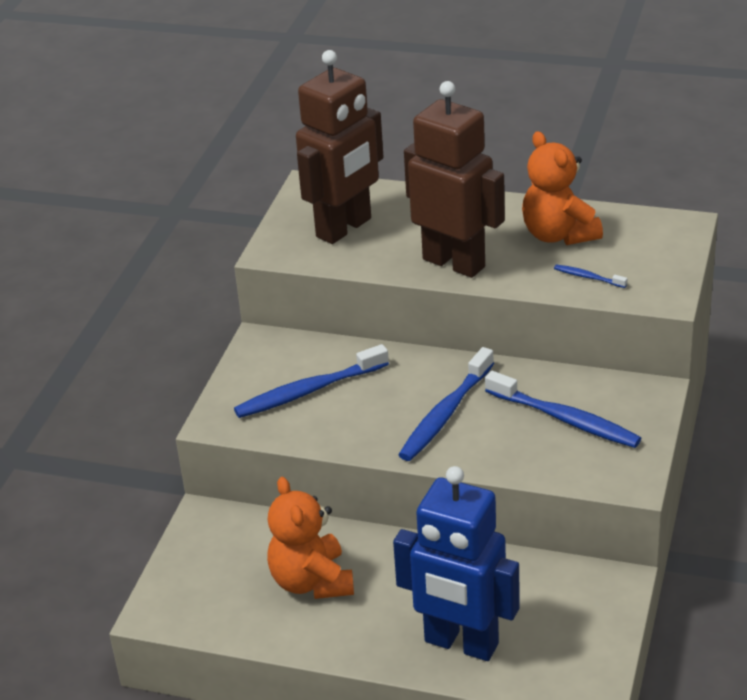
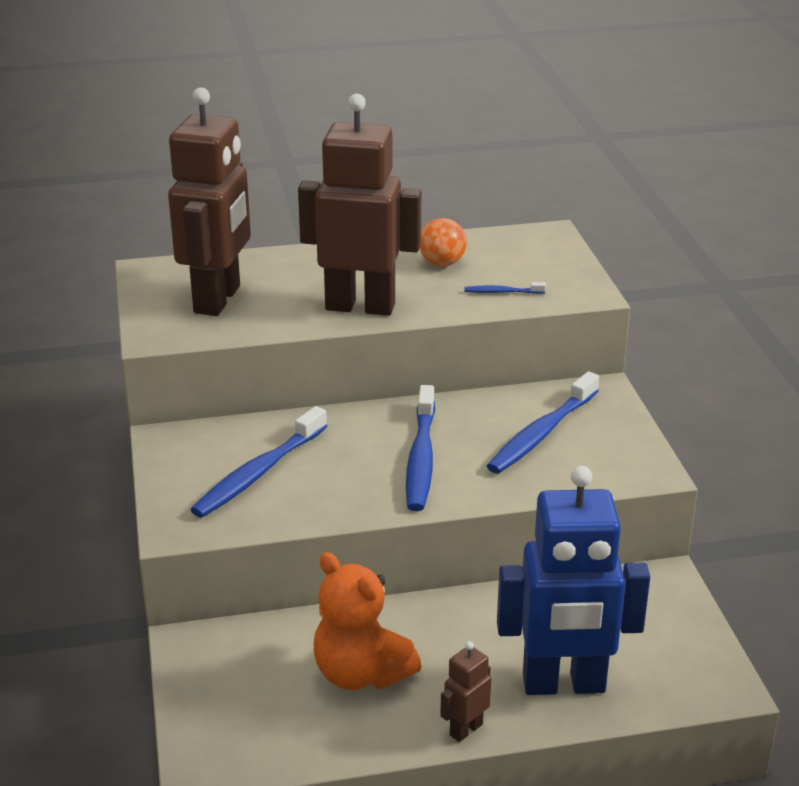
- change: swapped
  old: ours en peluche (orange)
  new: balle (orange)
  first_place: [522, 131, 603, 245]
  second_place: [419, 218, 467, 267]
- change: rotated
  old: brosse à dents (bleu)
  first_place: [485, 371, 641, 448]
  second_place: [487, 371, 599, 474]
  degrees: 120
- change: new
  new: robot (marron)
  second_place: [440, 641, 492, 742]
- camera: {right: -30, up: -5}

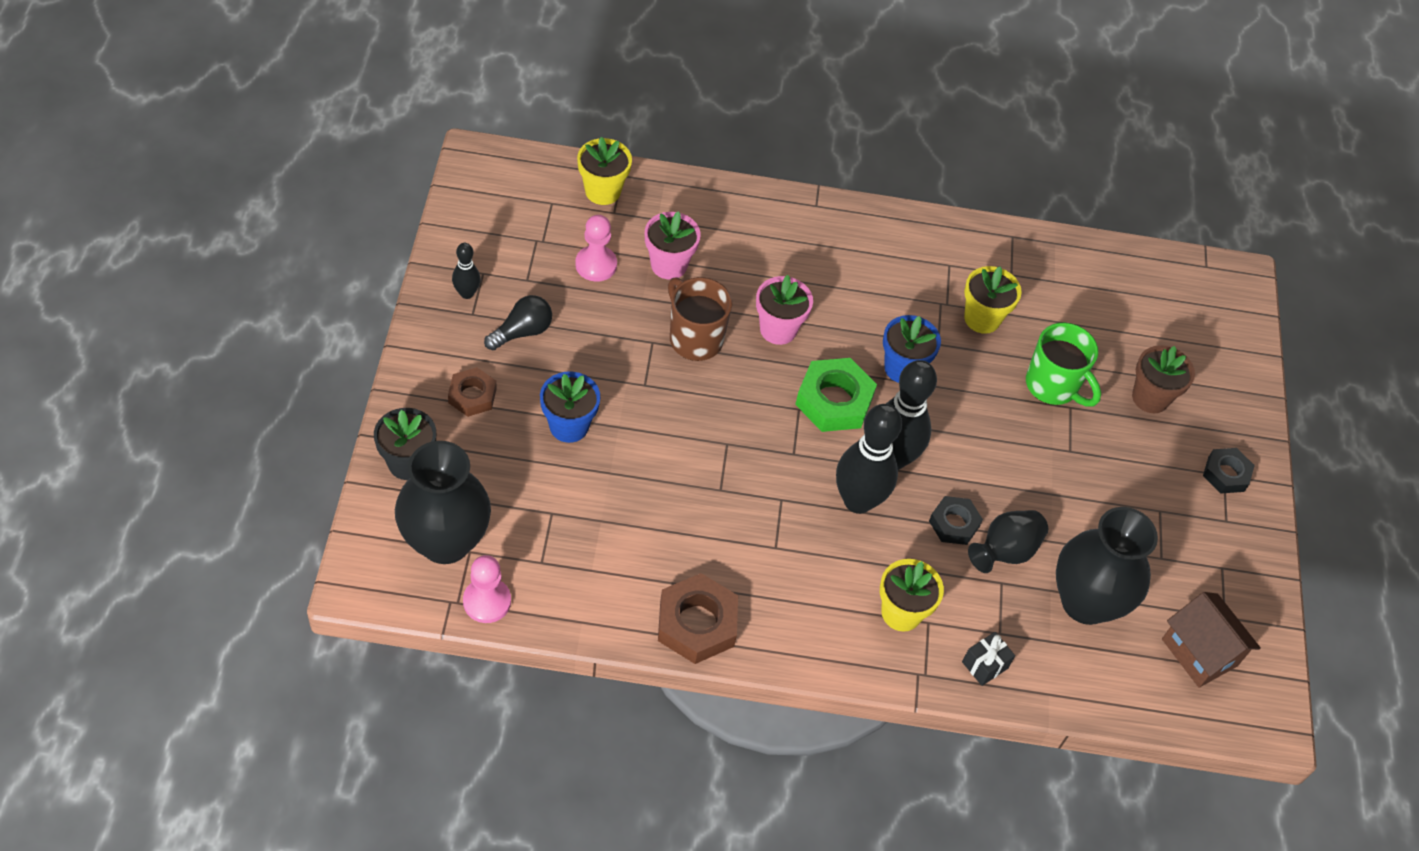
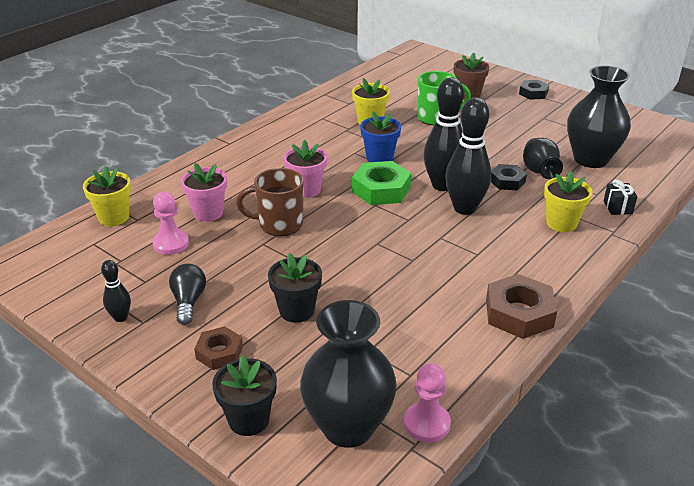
- change: repainted
  old: pot de fleurs (bleu)
  new: pot de fleurs (noir)
  first_place: [540, 372, 600, 443]
  second_place: [268, 253, 322, 323]
- change: gone
  old: maison (marron)
  first_place: [1162, 592, 1261, 688]
- camera: {right: -50, up: -20}

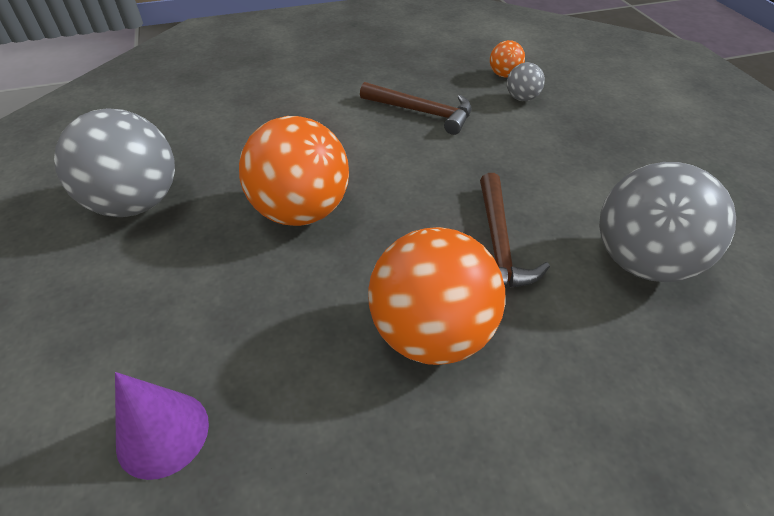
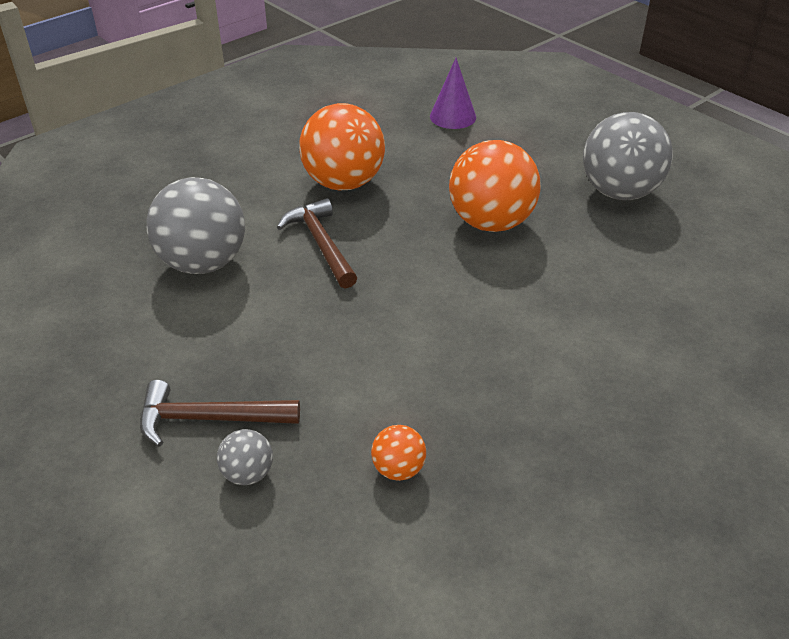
- change: shifted
  old: balle (gris)
  first_place: [507, 62, 545, 101]
  second_place: [217, 429, 273, 485]
- change: shifted
  old: marteau (marron)
  first_place: [360, 82, 471, 135]
  second_place: [140, 380, 300, 447]
- camera: {right: 155, up: -5}

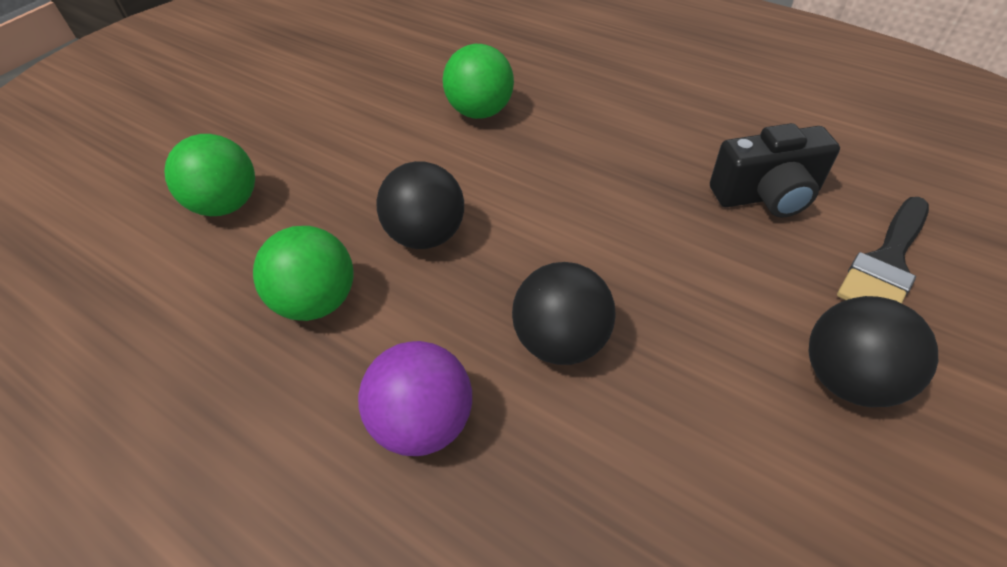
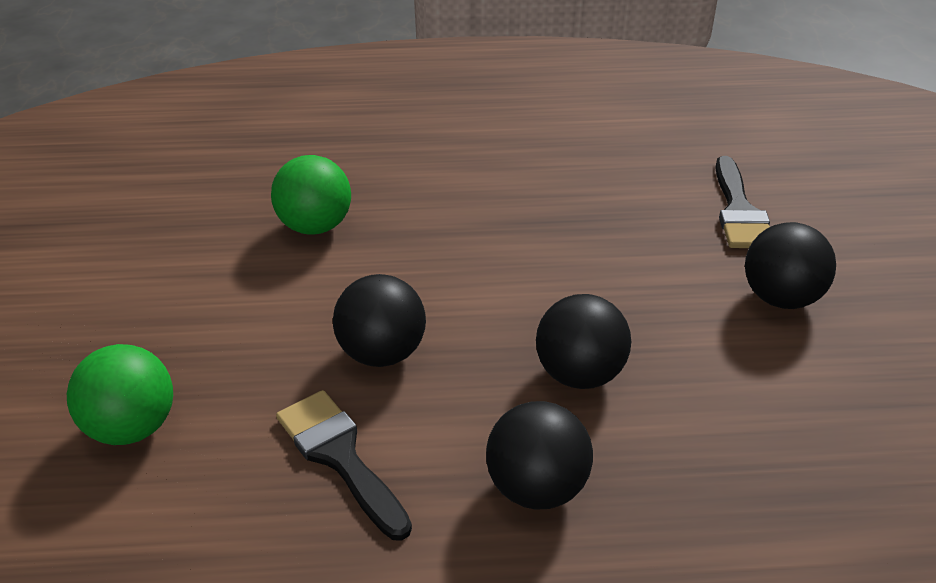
- change: gone
  old: appareil photo (noir)
  first_place: [710, 123, 840, 218]
- change: swapped
  old: balle (vert)
  new: pinceau (noir)
  first_place: [253, 226, 354, 321]
  second_place: [276, 390, 412, 541]
- change: repainted
  old: balle (violet)
  new: balle (noir)
  first_place: [358, 341, 472, 456]
  second_place: [486, 401, 593, 510]
- camera: {right: -40, up: -10}

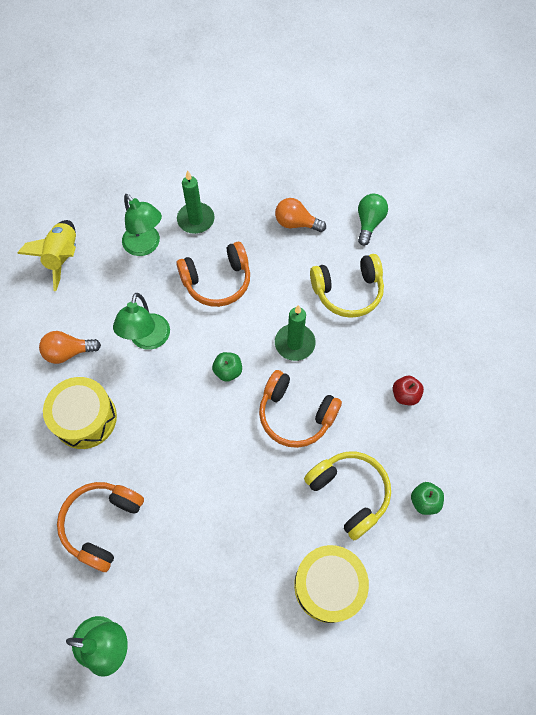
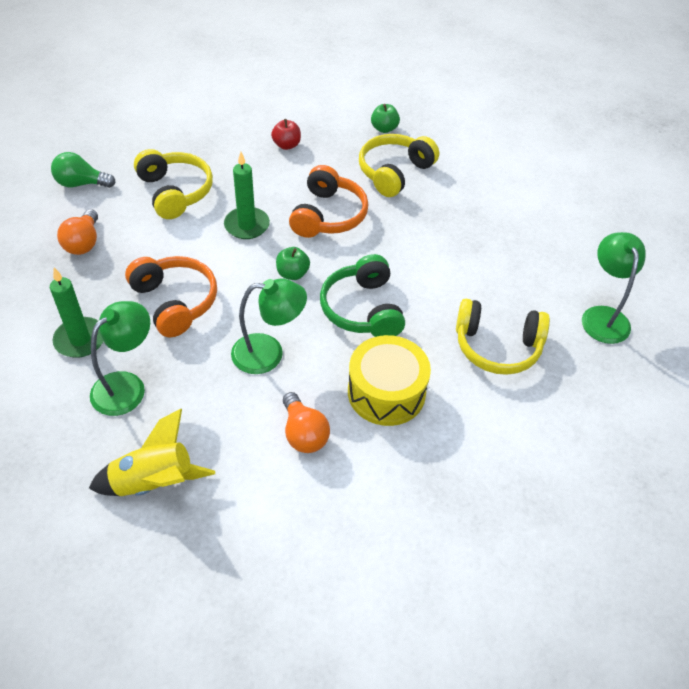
- change: repainted
  old: casque audio (orange)
  new: casque audio (jaune)
  first_place: [57, 482, 144, 572]
  second_place: [456, 299, 550, 375]
- change: gone
  old: tambour (jaune)
  first_place: [294, 545, 369, 623]
- change: new
  new: casque audio (vert)
  second_place: [320, 254, 405, 337]
- camera: {right: -105, up: -15}

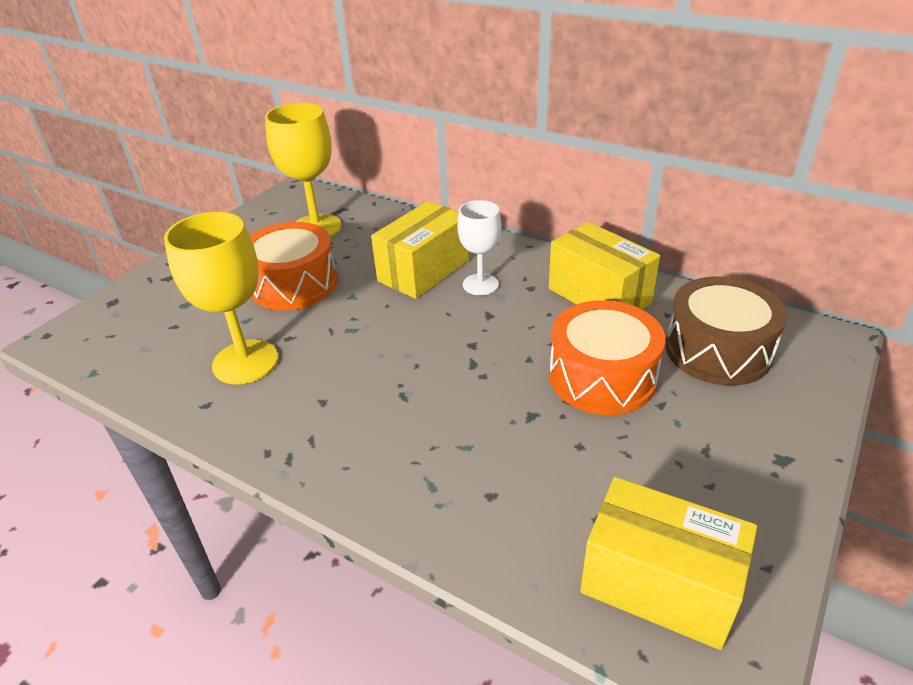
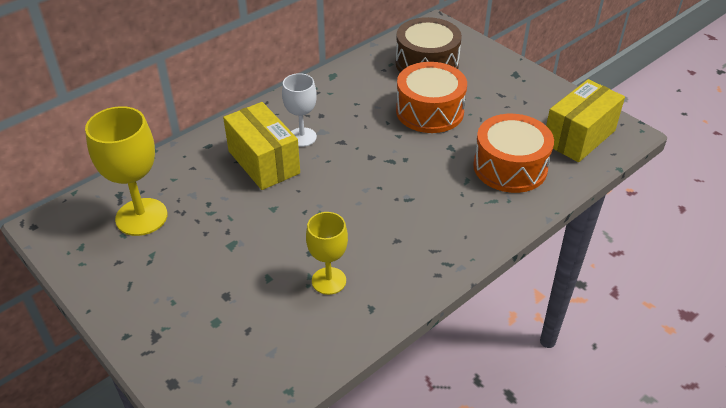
- change: scaled
  old: verre à pied (jaune)
  first_place: [164, 212, 279, 384]
  second_place: [306, 212, 348, 295]
  factor: 0.63
- change: shifted
  old: tambour (orange)
  first_place: [250, 222, 338, 311]
  second_place: [473, 114, 554, 193]
- change: gone
  old: boîte (jaune)
  first_place: [549, 222, 660, 310]
- camera: {right: -75, up: 5}

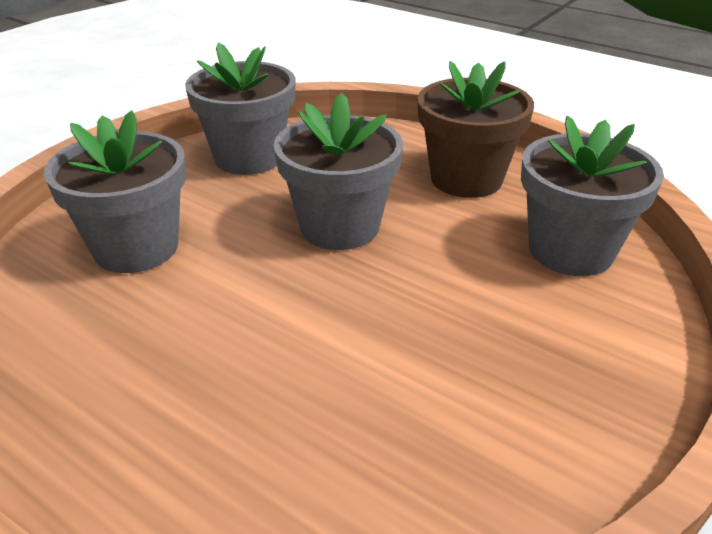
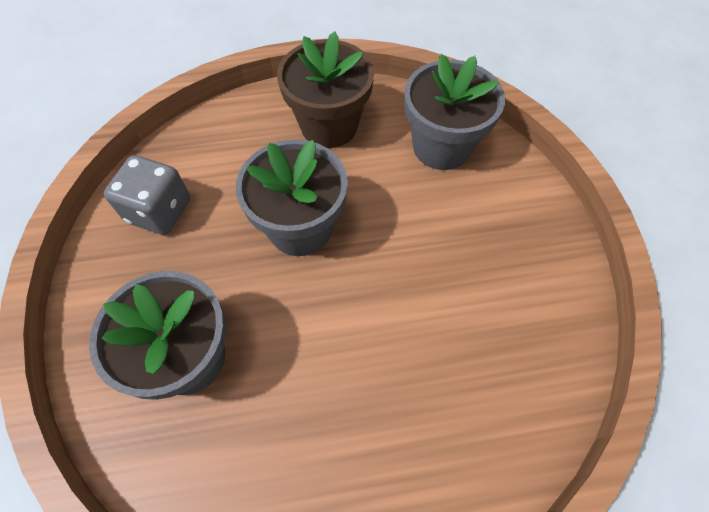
- change: swapped
  old: pot de fleurs (gris)
  new: dé (gris)
  first_place: [185, 42, 296, 175]
  second_place: [104, 155, 190, 235]
- camera: {right: -45, up: 25}

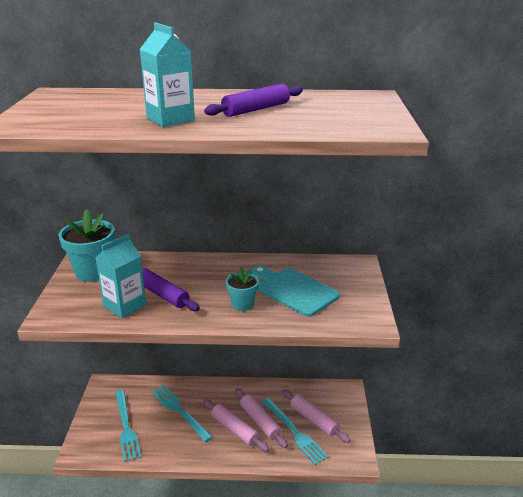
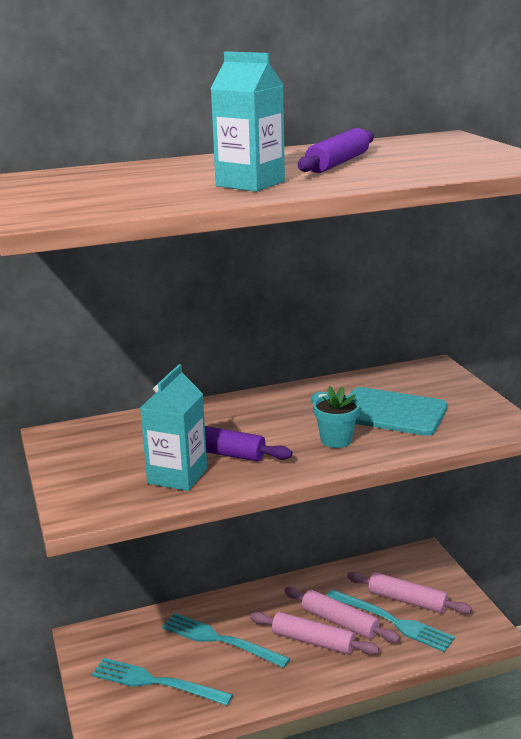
- change: gone
  old: pot de fleurs (turquoise)
  first_place: [58, 209, 115, 282]
- change: rotated
  old: fourchette (turquoise)
  first_place: [115, 390, 141, 462]
  second_place: [92, 658, 233, 706]
  degrees: 150
- camera: {right: -20, up: -5}

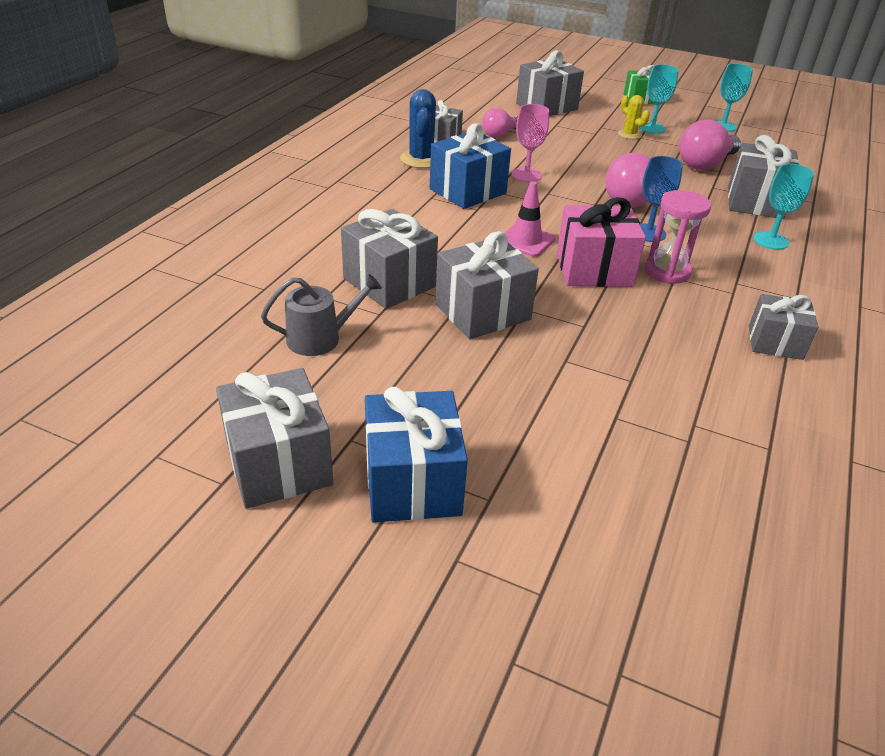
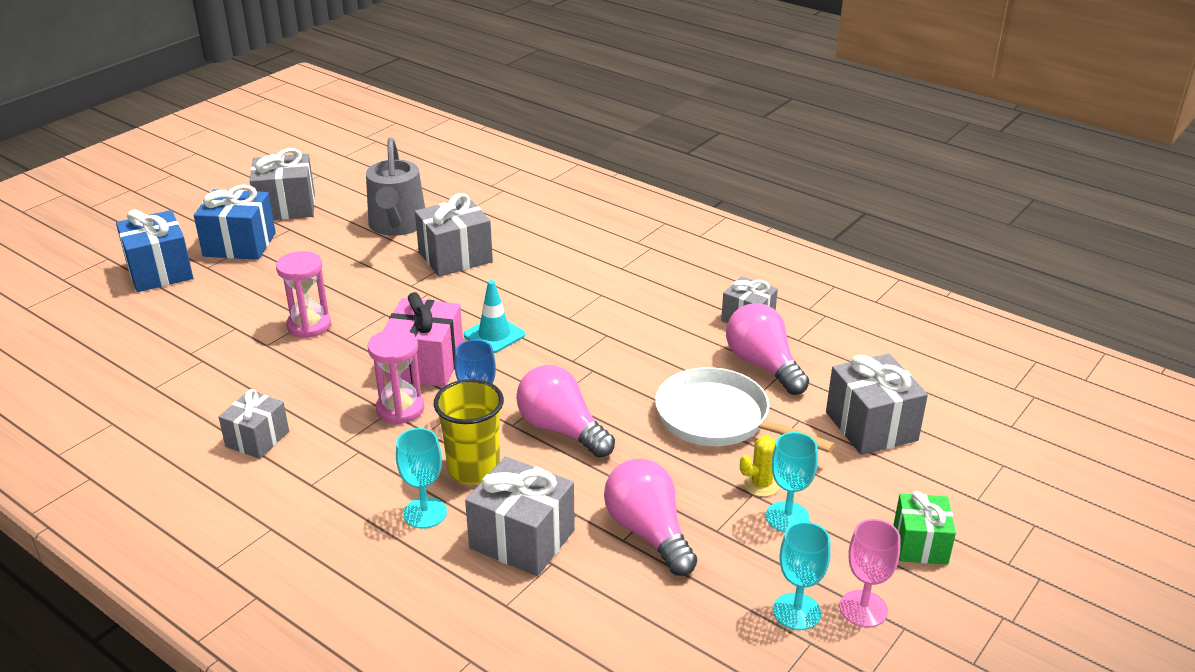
- change: gone
  old: cactus (bleu)
  first_place: [400, 89, 436, 168]
- change: shifted
  old: verre à pied (rose)
  first_place: [511, 104, 549, 182]
  second_place: [840, 519, 901, 627]
- change: scaled
  old: ampoule (rose)
  first_place: [482, 108, 518, 138]
  second_place: [726, 303, 809, 395]
  factor: 1.6
- change: shifted
  old: cadeau (bleu)
  first_place: [430, 123, 511, 209]
  second_place: [116, 209, 193, 292]
- change: repainted
  old: cône de chantier (rose)
  new: cône de chantier (turquoise)
  first_place: [504, 181, 555, 257]
  second_place: [464, 280, 525, 353]
- change: gone
  old: cadeau (gris)
  first_place: [435, 231, 539, 339]
- change: scaled
  old: arrosoir (gris)
  first_place: [261, 274, 382, 356]
  second_place: [366, 137, 425, 236]
  factor: 1.56
- change: new
  new: sablier (rose)
  second_place: [276, 251, 331, 338]
- change: new
  new: poêle (blanc)
  second_place: [655, 367, 835, 453]
- change: new
  new: gobelet (jaune)
  second_place: [434, 379, 504, 484]
- camera: {right: 105, up: -5}

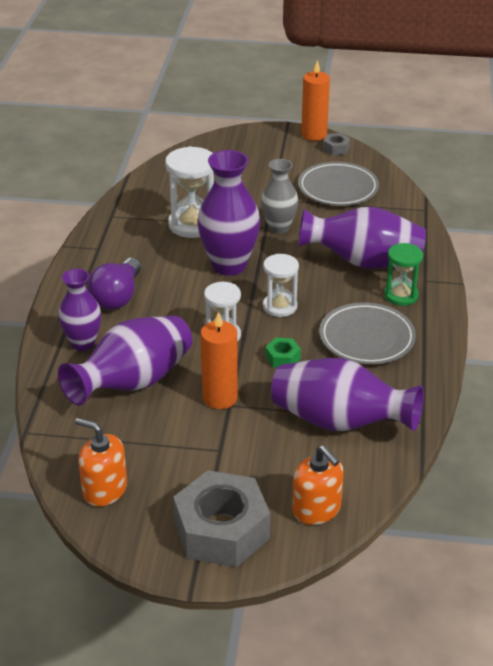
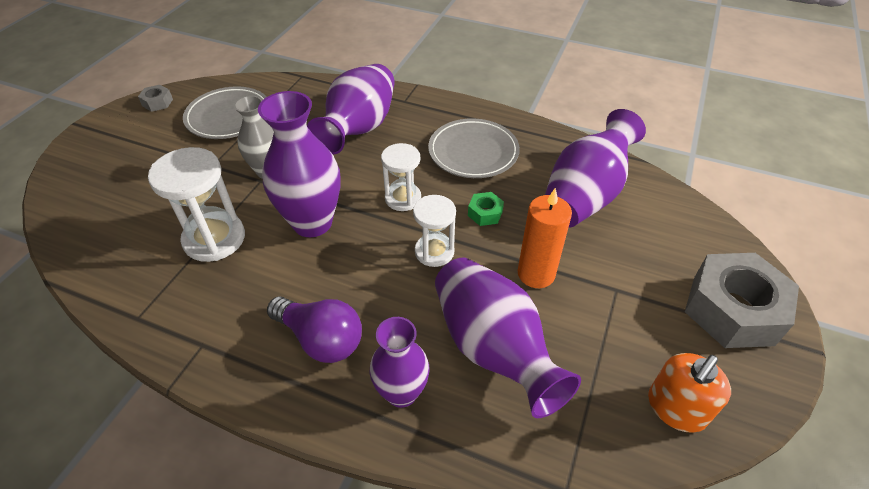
- change: gone
  old: bougie (orange)
  first_place: [301, 60, 330, 141]
- change: gone
  old: sablier (vert)
  first_place: [384, 243, 423, 306]
- change: gone
  old: distributeur de savon (orange)
  first_place: [292, 445, 344, 525]
- camera: {right: -75, up: 10}

